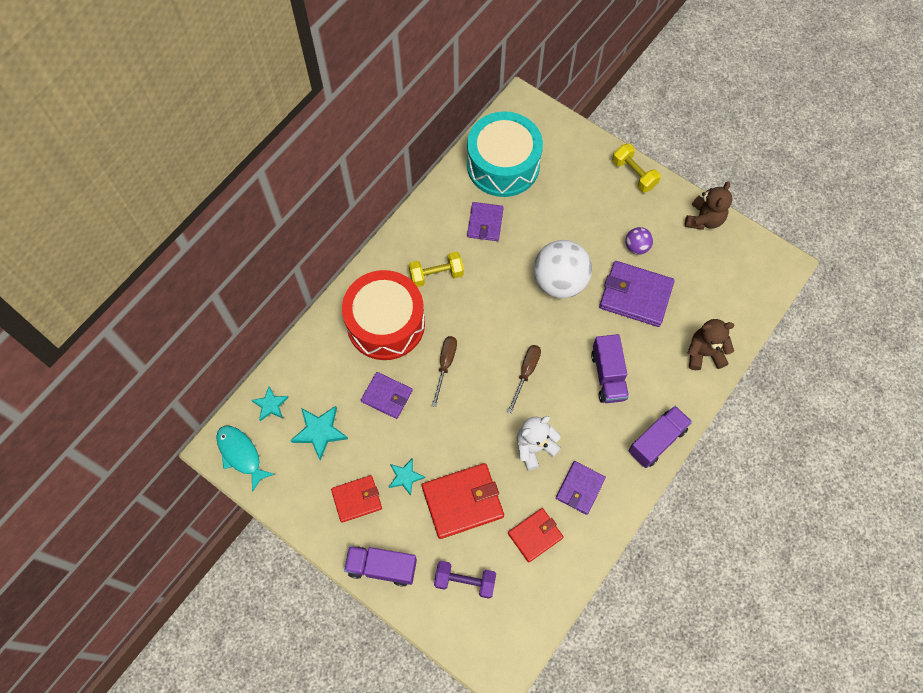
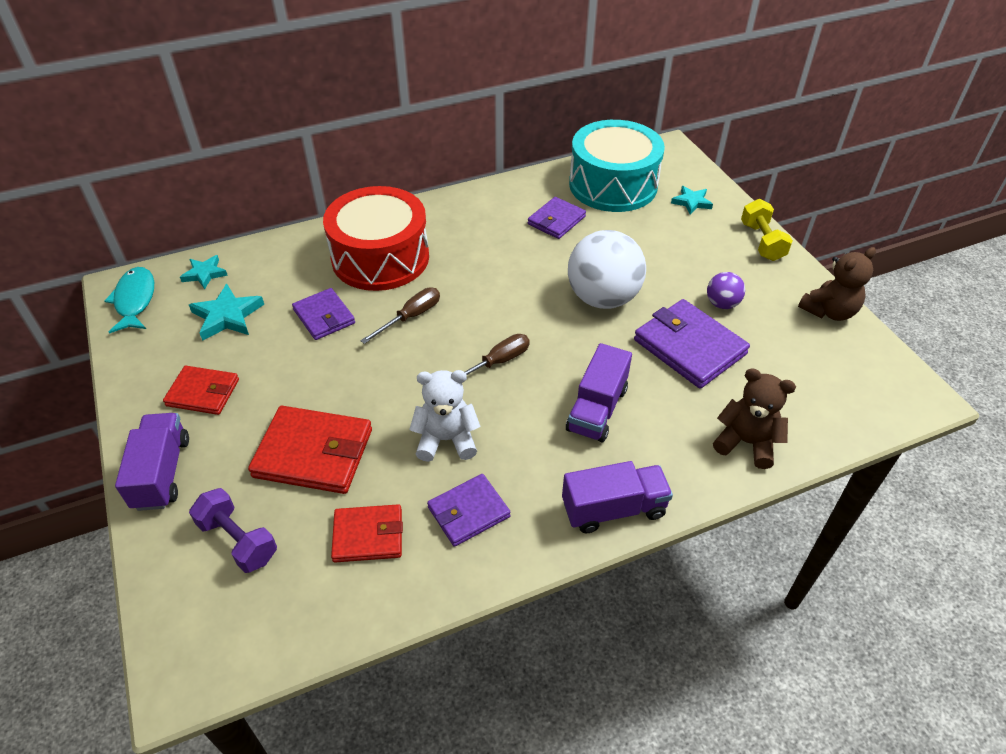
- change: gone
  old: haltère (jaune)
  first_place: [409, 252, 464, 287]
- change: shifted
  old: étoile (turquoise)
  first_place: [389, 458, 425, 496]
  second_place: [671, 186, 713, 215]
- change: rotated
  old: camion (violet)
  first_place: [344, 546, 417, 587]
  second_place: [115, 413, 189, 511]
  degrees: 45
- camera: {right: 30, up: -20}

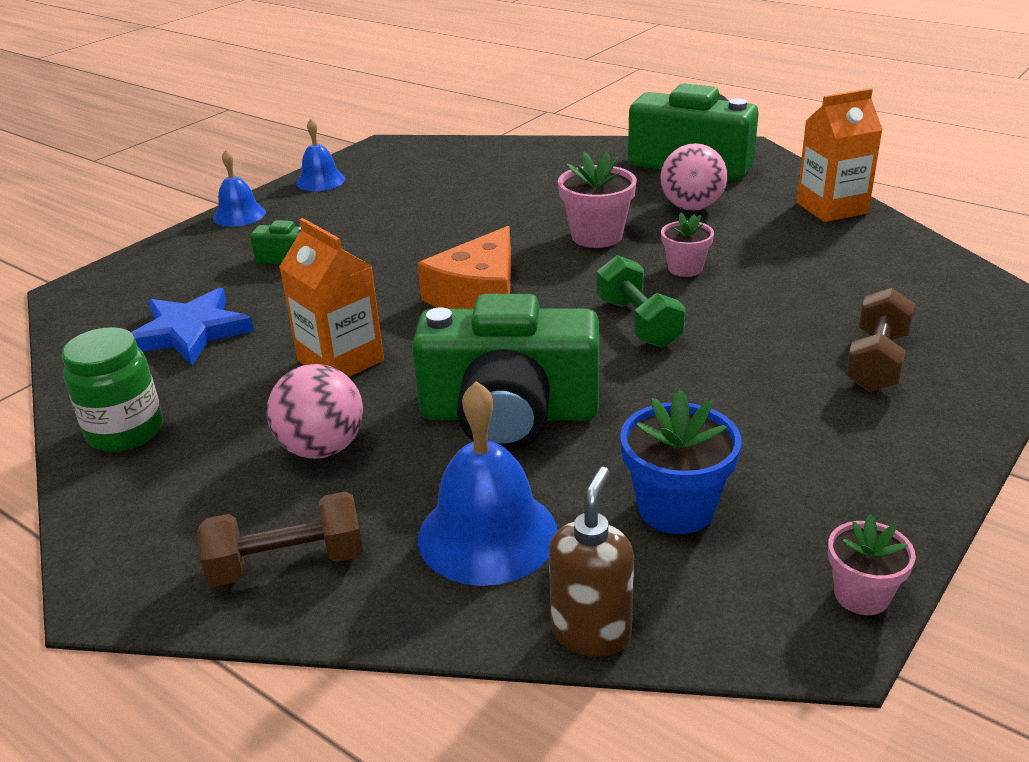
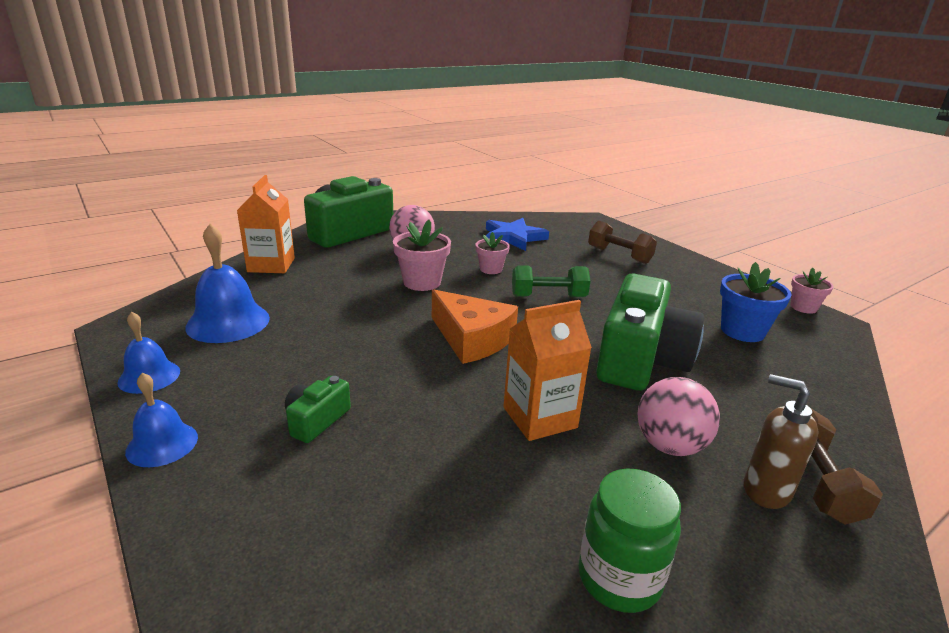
- change: shifted
  old: brique de lait (orange)
  first_place: [796, 88, 883, 222]
  second_place: [237, 175, 295, 273]
- change: shifted
  old: étoile (bleu)
  first_place: [131, 288, 254, 366]
  second_place: [486, 218, 549, 251]
- change: shifted
  old: cloche (bleu)
  first_place: [418, 381, 557, 586]
  second_place: [185, 224, 270, 343]
- change: shifted
  old: distributeur de savon (marron)
  first_place: [549, 467, 634, 657]
  second_place: [744, 374, 819, 509]
- camera: {right: -75, up: -5}

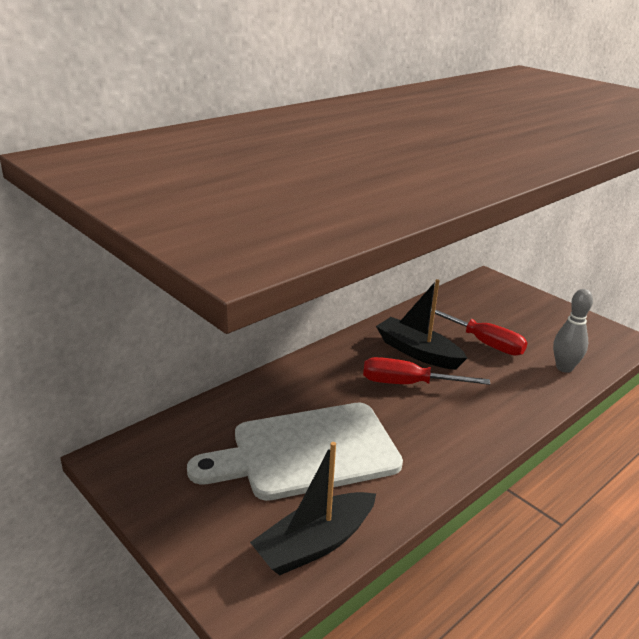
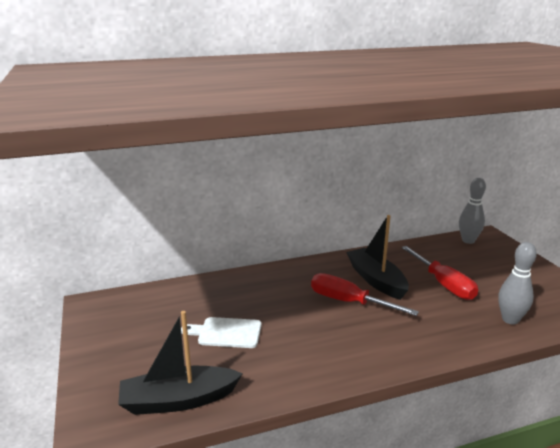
- change: scaled
  old: planche à découper (blanc)
  first_place: [187, 403, 403, 501]
  second_place: [181, 317, 261, 348]
  factor: 0.47
- change: new
  new: quille (gris)
  second_place: [459, 178, 486, 244]
- camera: {right: 25, up: -5}

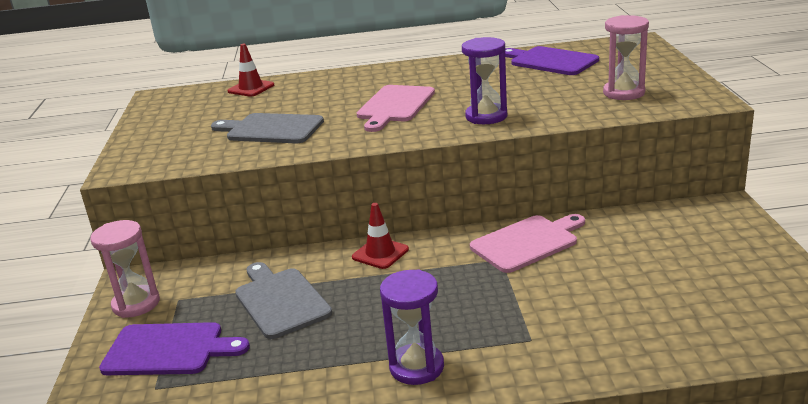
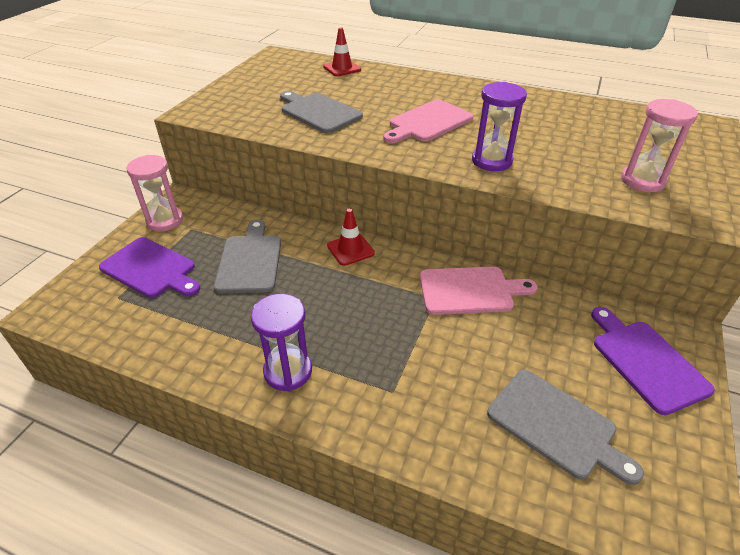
- change: shifted
  old: planche à découper (violet)
  first_place: [505, 46, 599, 75]
  second_place: [591, 307, 715, 415]
- change: new
  new: planche à découper (gris)
  second_place: [487, 370, 644, 485]
- camera: {right: 25, up: 15}

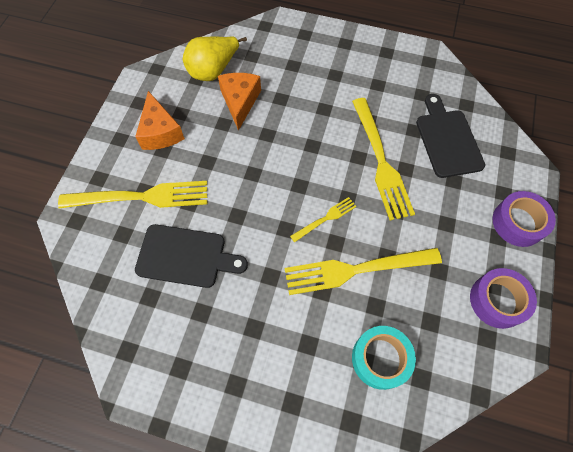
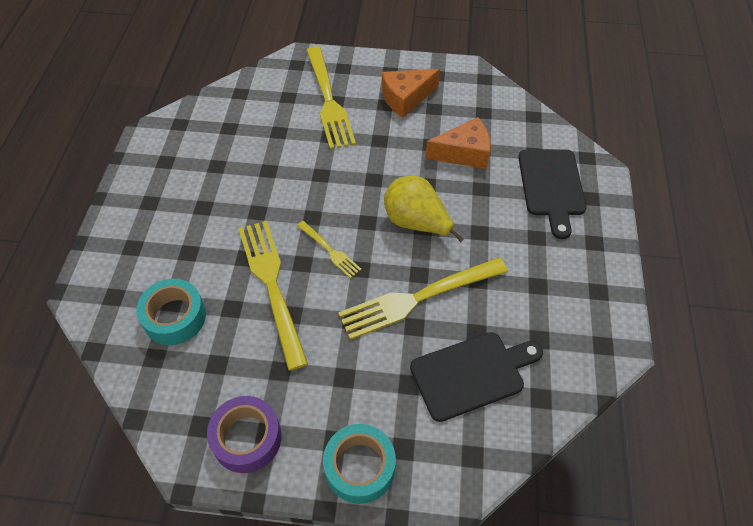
- change: shifted
  old: poire (jaune)
  first_place: [183, 36, 247, 81]
  second_place: [384, 176, 464, 243]
- change: repainted
  old: ruban adhésif (violet)
  new: ruban adhésif (turquoise)
  first_place: [493, 191, 556, 247]
  second_place: [323, 424, 396, 504]
- change: shifted
  old: planche à découper (noir)
  first_place: [135, 224, 248, 288]
  second_place: [518, 149, 587, 239]
- camera: {right: 80, up: -10}

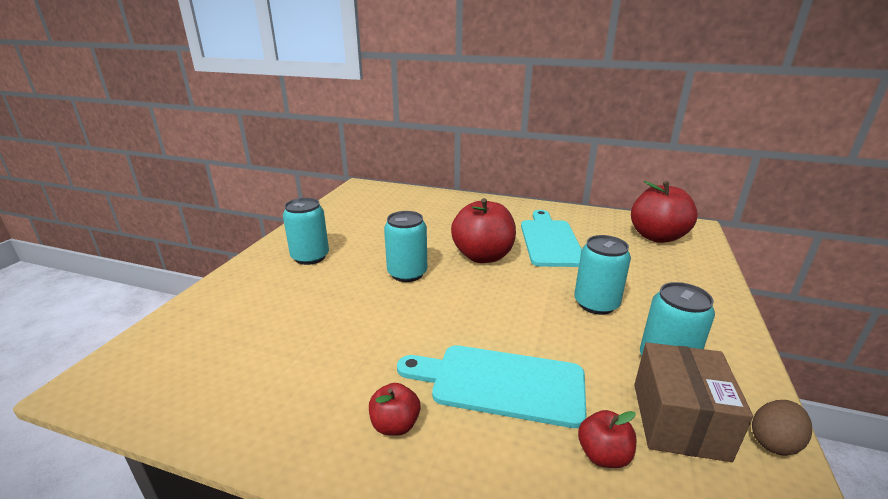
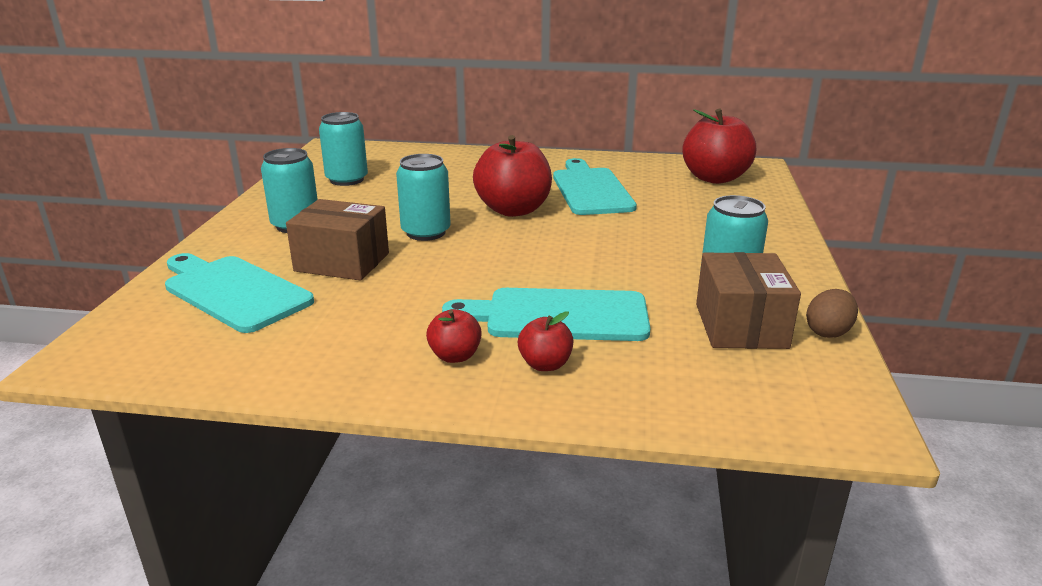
- change: shifted
  old: canette (turquoise)
  first_place: [574, 235, 631, 315]
  second_place: [319, 112, 368, 186]
- change: shifted
  old: pomme (rouge)
  first_place: [578, 410, 637, 468]
  second_place: [518, 311, 573, 371]
- change: new
  new: boîte (marron)
  second_place: [286, 199, 389, 281]
- change: new
  new: planche à découper (turquoise)
  second_place: [165, 253, 314, 333]
- camera: {right: -10, up: 0}

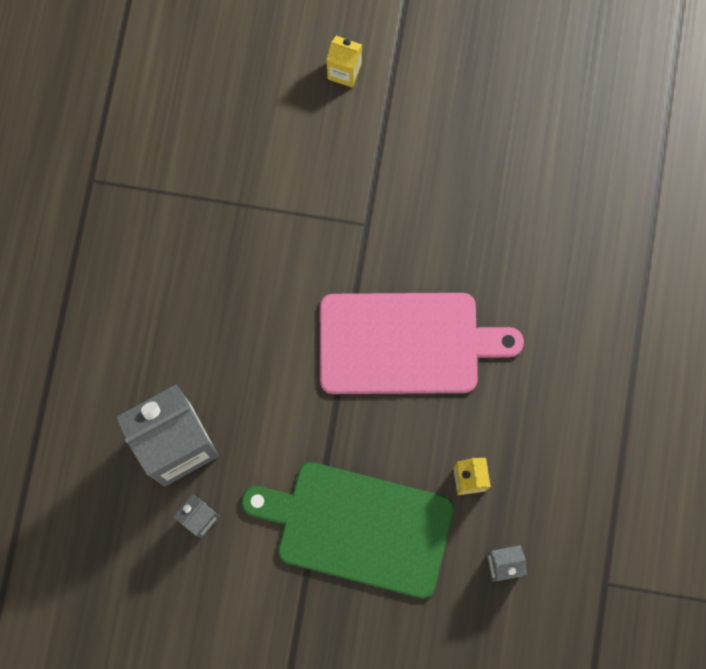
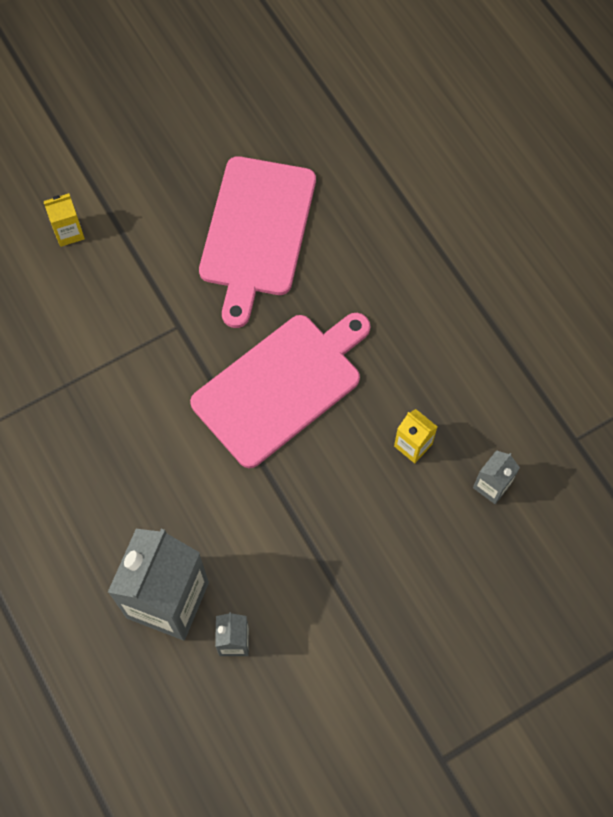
- change: gone
  old: planche à découper (vert)
  first_place: [241, 462, 454, 598]
- change: new
  new: planche à découper (rose)
  second_place: [199, 156, 316, 328]
- camera: {right: -40, up: -10}

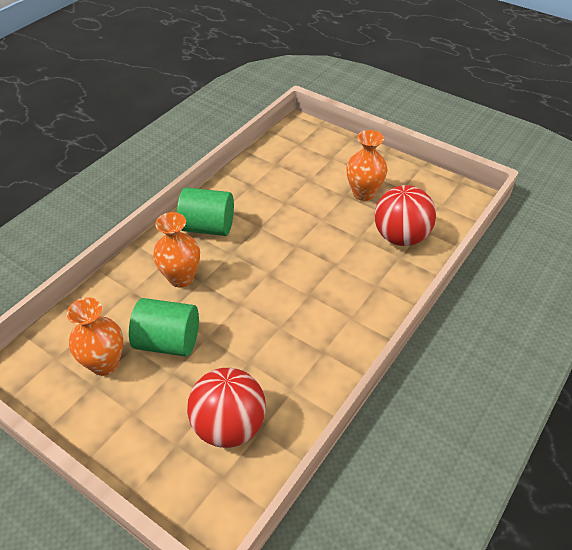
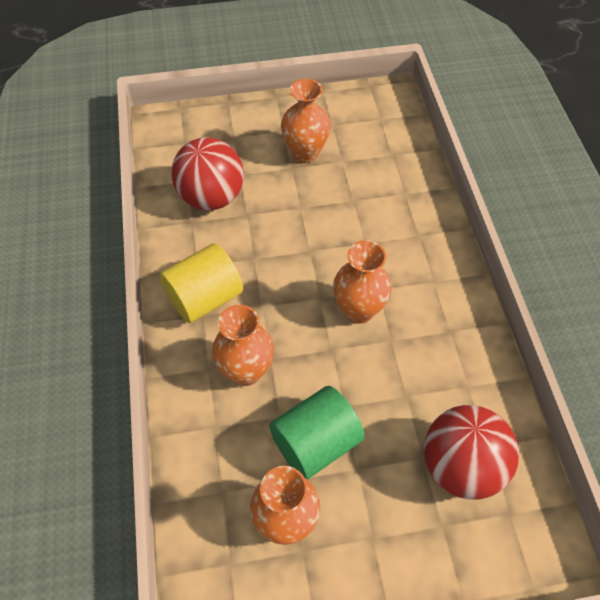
- change: shifted
  old: balle (rouge)
  first_place: [375, 185, 436, 246]
  second_place: [172, 137, 244, 210]
- change: repainted
  old: cylindre (vert)
  new: cylindre (jaune)
  first_place: [177, 187, 234, 236]
  second_place: [160, 243, 243, 323]
- change: new
  new: vase (orange)
  second_place: [333, 240, 392, 324]
- camera: {right: -45, up: 10}

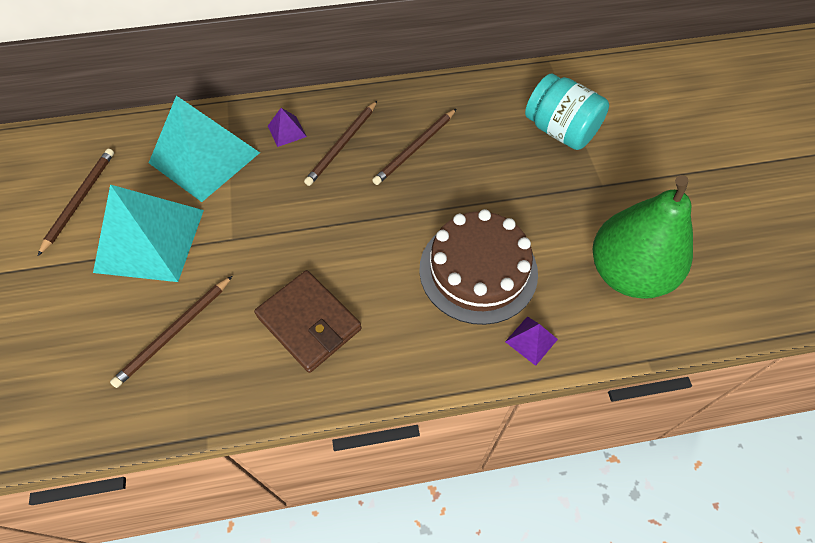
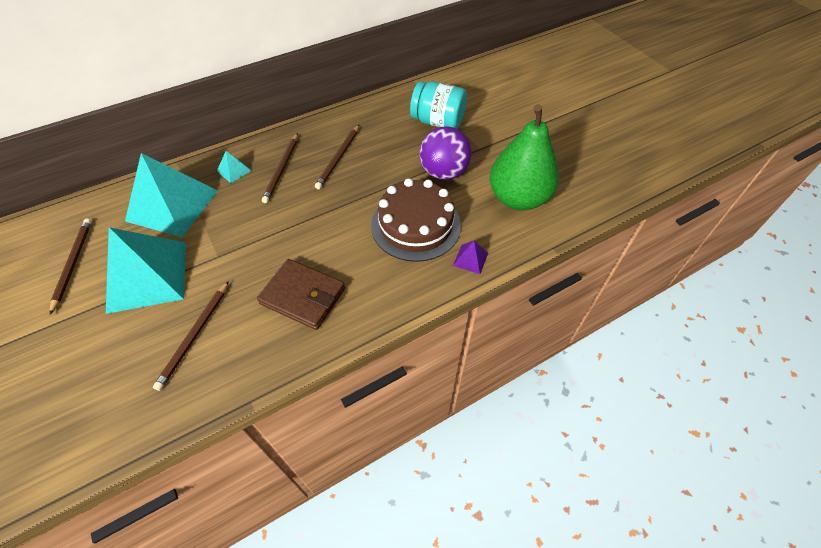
- change: repainted
  old: pyramide (violet)
  new: pyramide (turquoise)
  first_place: [268, 108, 307, 147]
  second_place: [217, 151, 251, 183]
- change: new
  new: balle (violet)
  second_place: [420, 127, 472, 180]
- camera: {right: -20, up: -5}

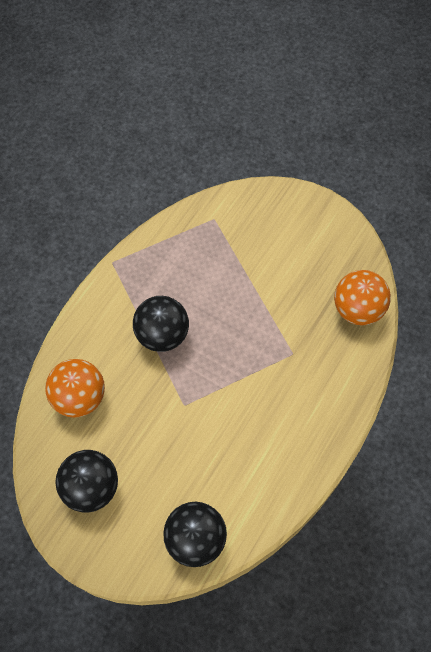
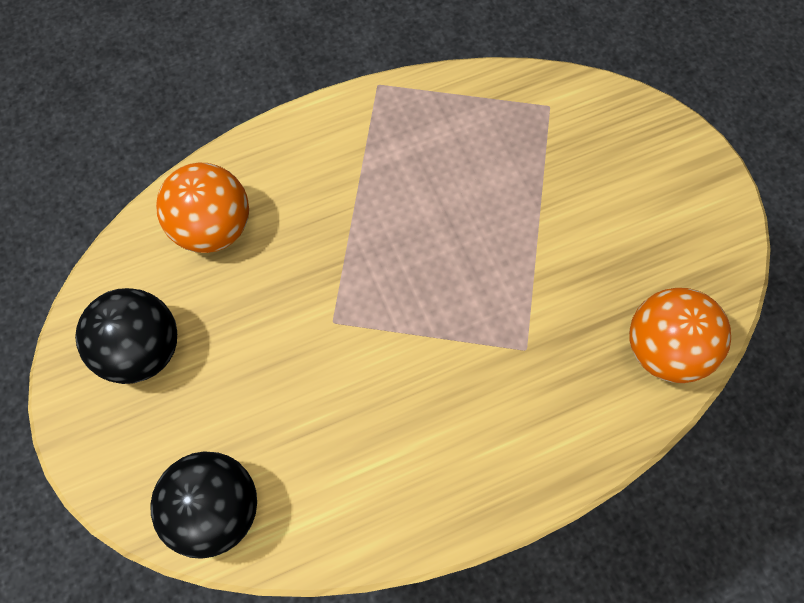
- change: gone
  old: balle (noir)
  first_place: [133, 296, 189, 352]
- camera: {right: 35, up: 5}

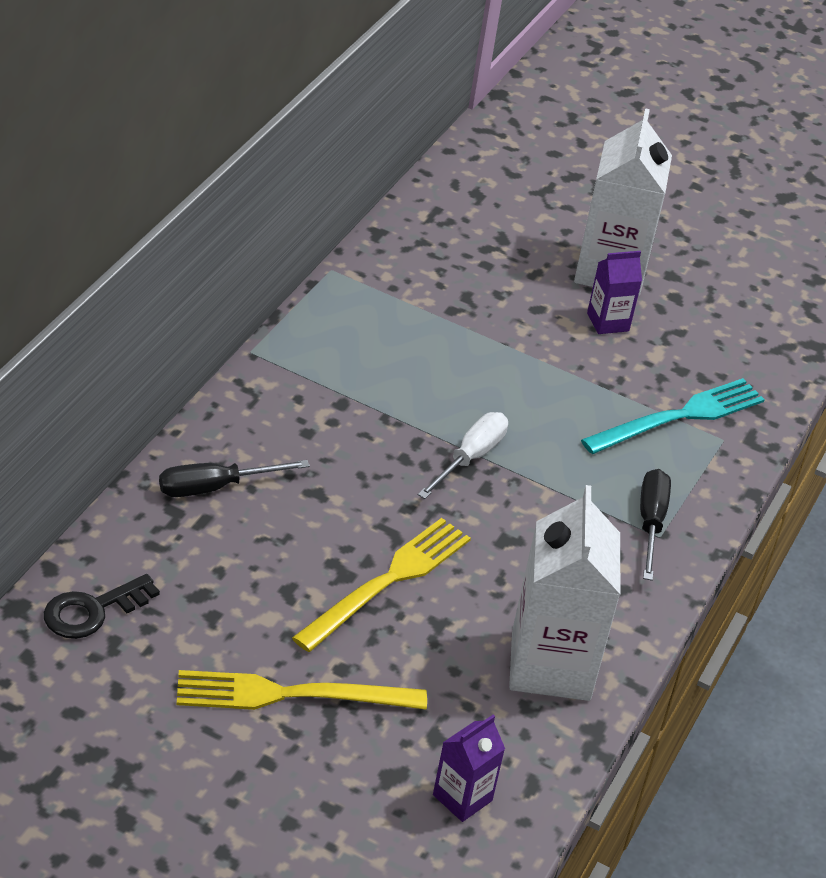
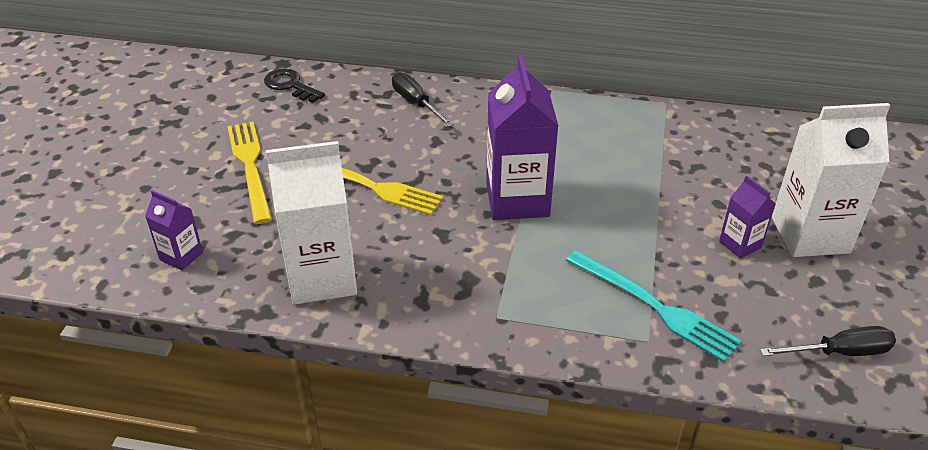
- change: swapped
  old: tournevis (blanc)
  new: brique de lait (violet)
  first_place: [418, 412, 508, 499]
  second_place: [486, 55, 558, 220]
- change: shifted
  old: tournevis (noir)
  first_place: [640, 469, 671, 581]
  second_place: [760, 326, 896, 356]
- camera: {right: 80, up: 0}

